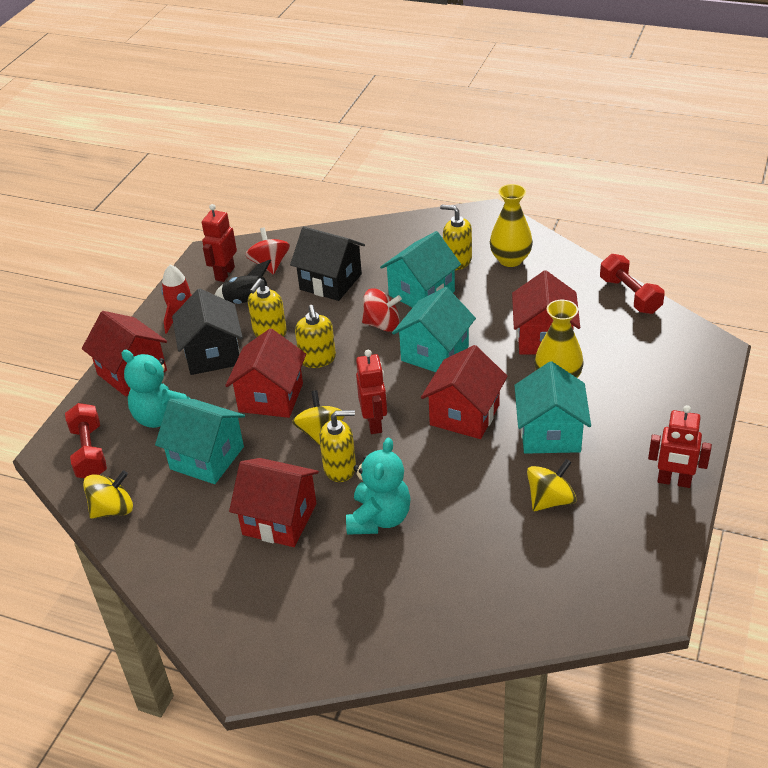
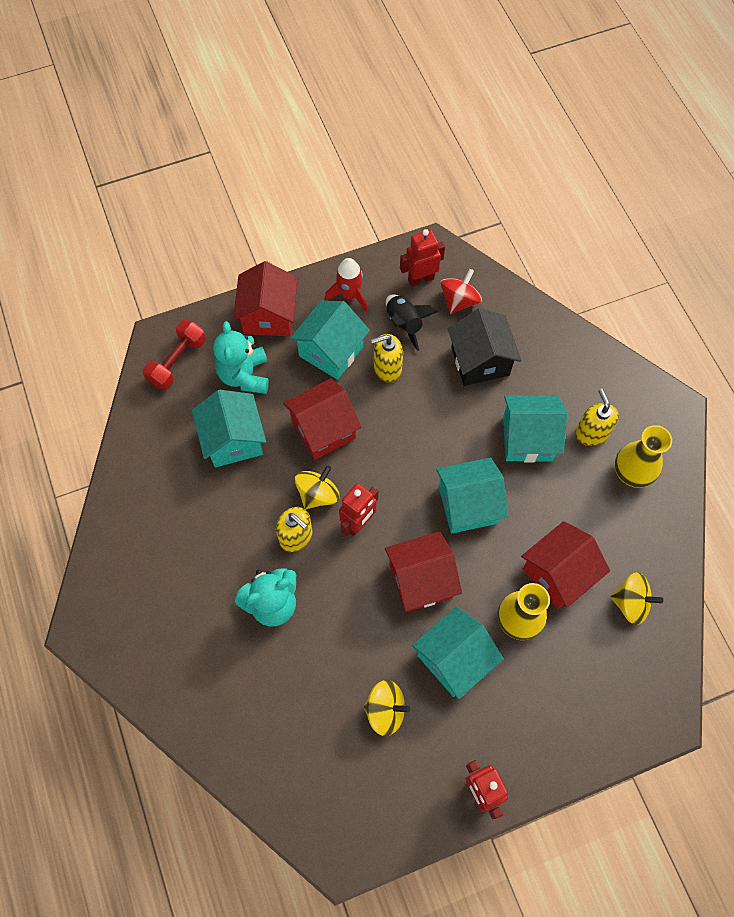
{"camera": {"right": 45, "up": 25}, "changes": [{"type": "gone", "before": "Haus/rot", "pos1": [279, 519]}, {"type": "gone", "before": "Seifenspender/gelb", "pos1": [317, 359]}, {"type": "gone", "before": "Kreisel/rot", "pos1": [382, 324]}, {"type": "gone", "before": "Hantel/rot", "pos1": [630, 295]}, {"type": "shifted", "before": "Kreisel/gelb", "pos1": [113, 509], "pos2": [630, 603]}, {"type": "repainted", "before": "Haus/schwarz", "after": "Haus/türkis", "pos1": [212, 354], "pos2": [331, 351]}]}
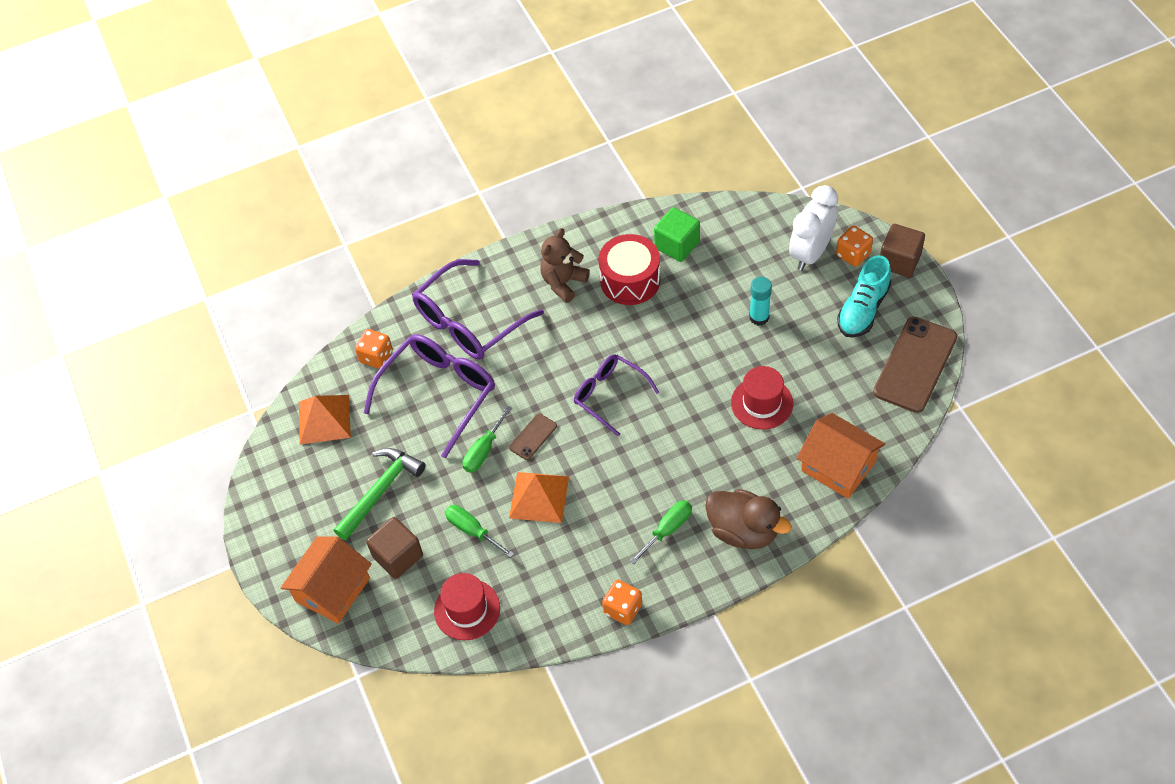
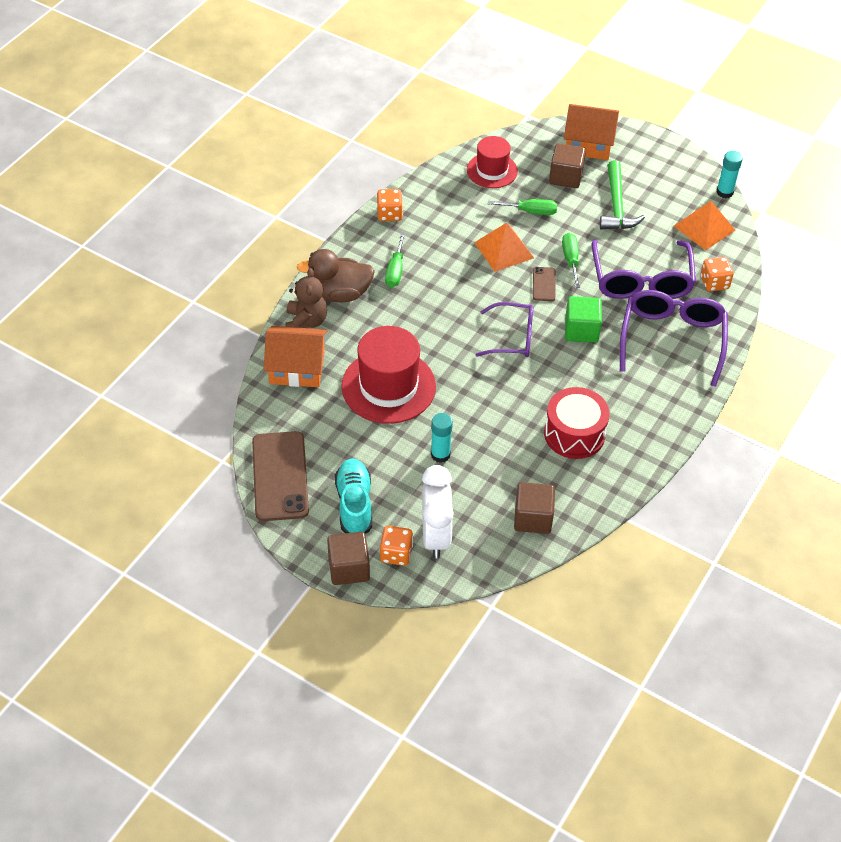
{"camera": {"right": 140, "up": -5}, "changes": [{"type": "new", "after": "Kubus/braun", "pos2": [533, 518]}, {"type": "new", "after": "Klebestift/türkis", "pos2": [724, 192]}, {"type": "shifted", "before": "Teddybär/braun", "pos1": [563, 283], "pos2": [306, 322]}, {"type": "shifted", "before": "Kubus/grün", "pos1": [677, 245], "pos2": [581, 330]}, {"type": "rotated", "before": "Haus/orange", "pos1": [332, 589], "pos2": [588, 143], "turn": -75}, {"type": "scaled", "before": "Hut/rot", "pos1": [762, 403], "pos2": [388, 386], "scale": 1.63}]}
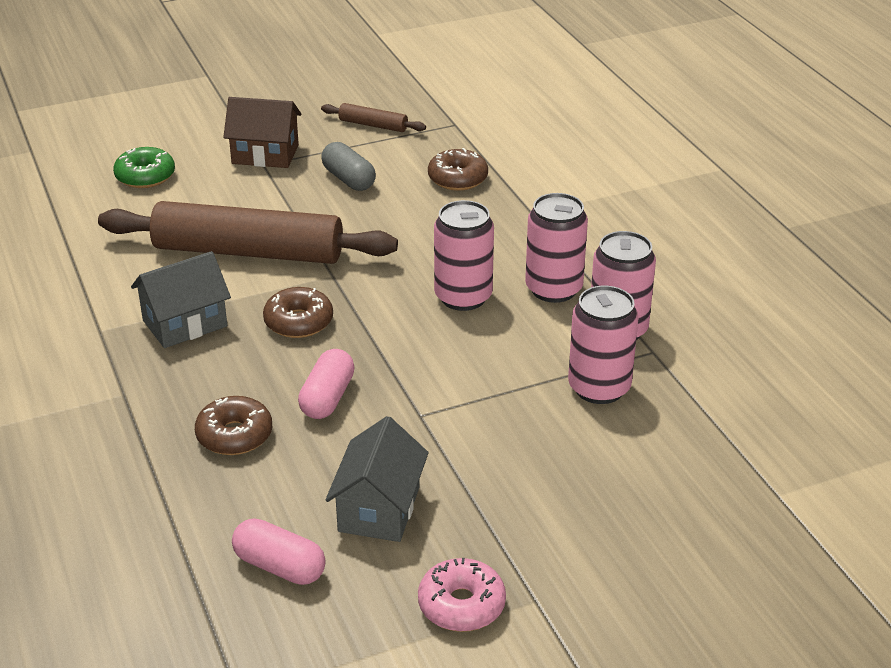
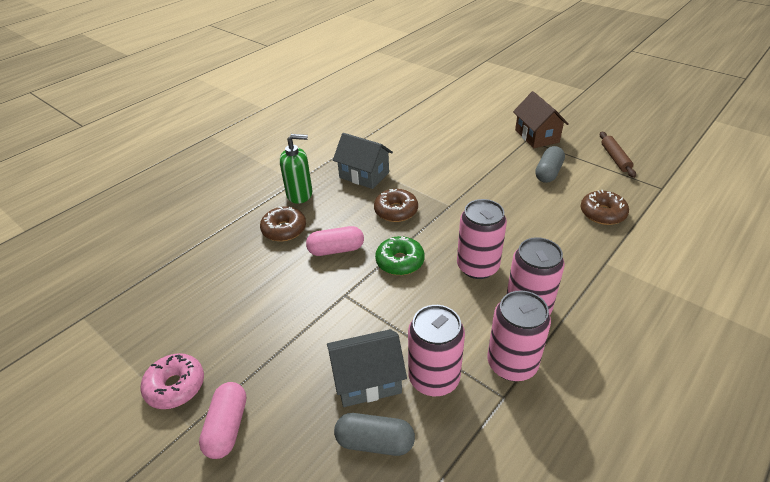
{"camera": {"right": 65, "up": 5}, "changes": [{"type": "gone", "before": "Nudelholz/braun", "pos1": [248, 252]}, {"type": "new", "after": "Seifenspender/grün", "pos2": [300, 194]}, {"type": "new", "after": "Kapsel/grau", "pos2": [375, 442]}, {"type": "shifted", "before": "Donut/grün", "pos1": [145, 176], "pos2": [400, 261]}, {"type": "shifted", "before": "Kapsel/rosa", "pos1": [280, 566], "pos2": [227, 427]}, {"type": "shifted", "before": "Haus/grau", "pos1": [379, 509], "pos2": [367, 380]}]}
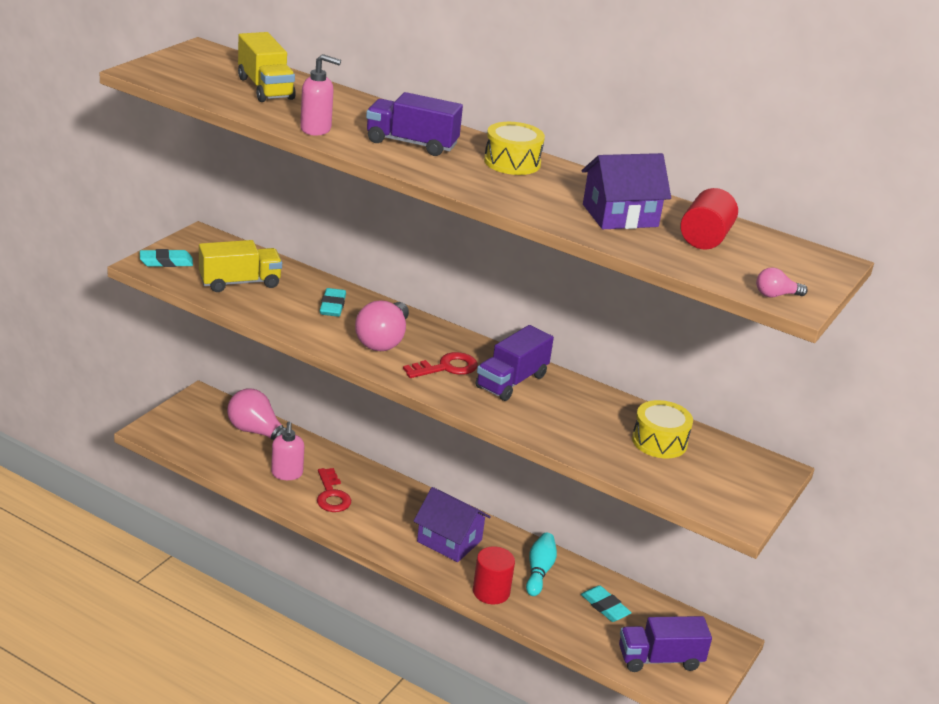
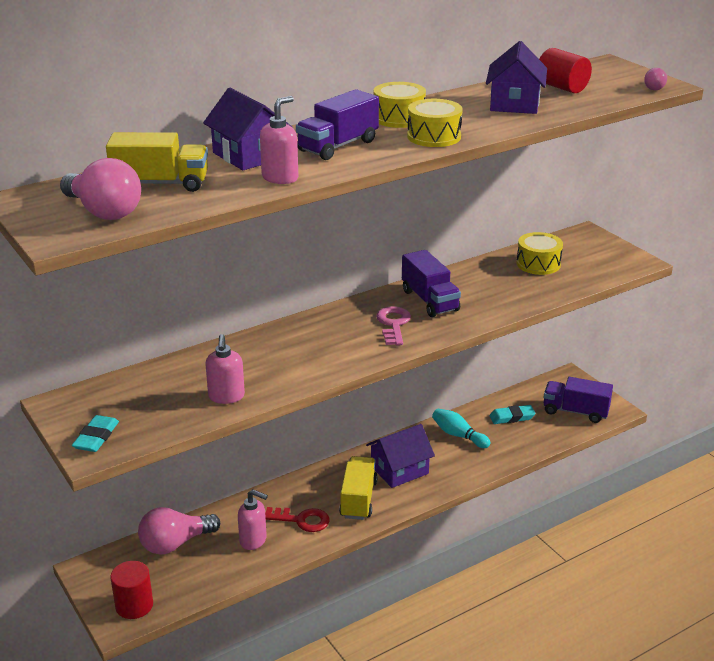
{"camera": {"right": -60, "up": 0}, "changes": [{"type": "gone", "before": "Radiergummi/türkis", "pos1": [332, 306]}, {"type": "new", "after": "Haus/lila", "pos2": [249, 155]}, {"type": "new", "after": "Seifenspender/rosa", "pos2": [226, 397]}, {"type": "new", "after": "Trommel/gelb", "pos2": [434, 136]}, {"type": "shifted", "before": "Lastwagen/gelb", "pos1": [240, 282], "pos2": [358, 499]}, {"type": "shifted", "before": "Glühbirne/rosa", "pos1": [383, 340], "pos2": [103, 211]}, {"type": "shifted", "before": "Vollzylinder/rot", "pos1": [491, 592], "pos2": [134, 605]}, {"type": "repainted", "before": "Schlüssel/rot", "after": "Schlüssel/rosa", "pos1": [446, 367], "pos2": [393, 324]}, {"type": "rotated", "before": "Lastwagen/lila", "pos1": [660, 659], "pos2": [575, 411], "turn": 90}]}
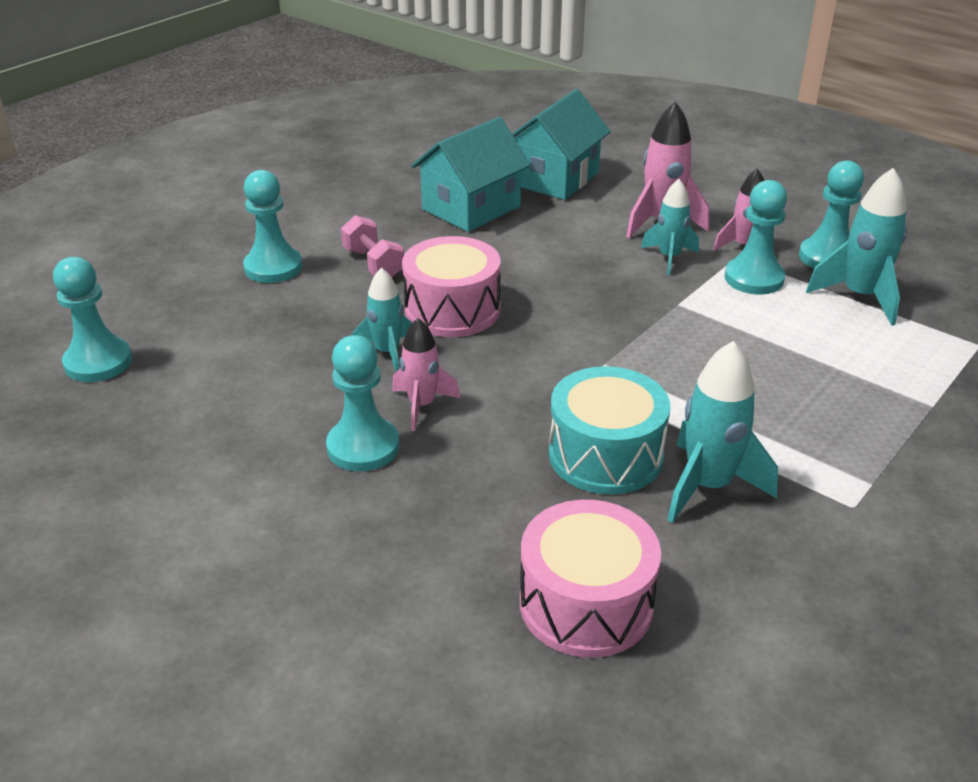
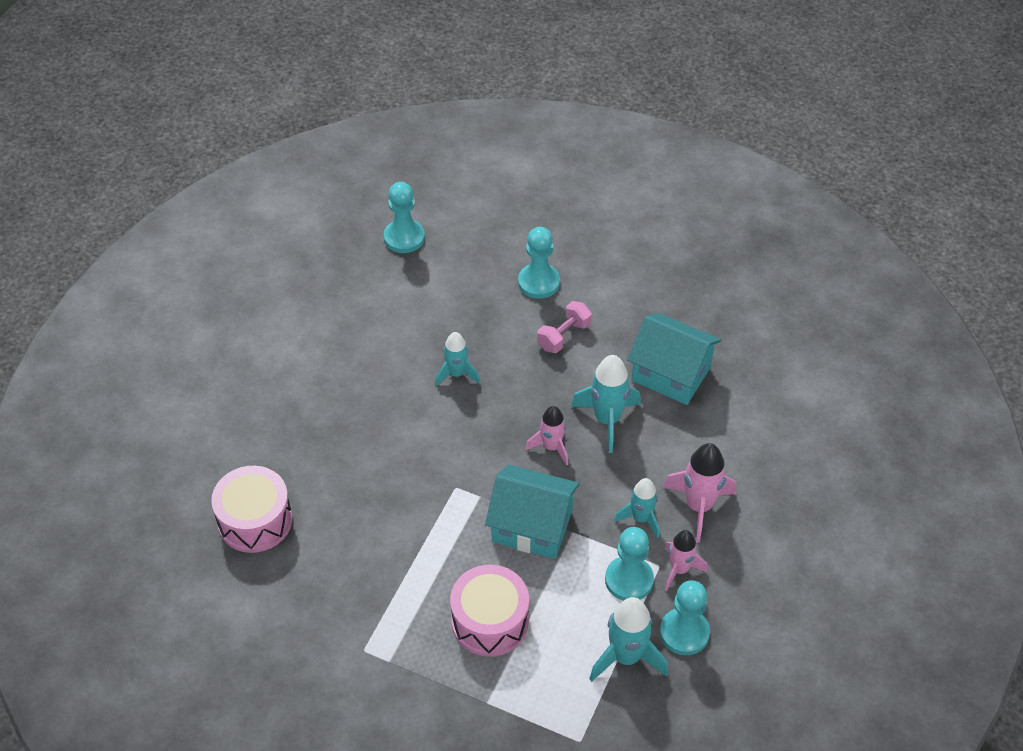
{"camera": {"right": 75, "up": 15}, "changes": [{"type": "gone", "before": "Bauer/türkis", "pos1": [363, 447]}, {"type": "gone", "before": "Trommel/türkis", "pos1": [605, 455]}, {"type": "shifted", "before": "Rakete/rosa", "pos1": [422, 405], "pos2": [551, 447]}, {"type": "shifted", "before": "Trommel/rosa", "pos1": [452, 310], "pos2": [490, 621]}, {"type": "shifted", "before": "Haus/türkis", "pos1": [554, 178], "pos2": [532, 526]}, {"type": "shifted", "before": "Rakete/türkis", "pos1": [708, 486], "pos2": [607, 420]}]}
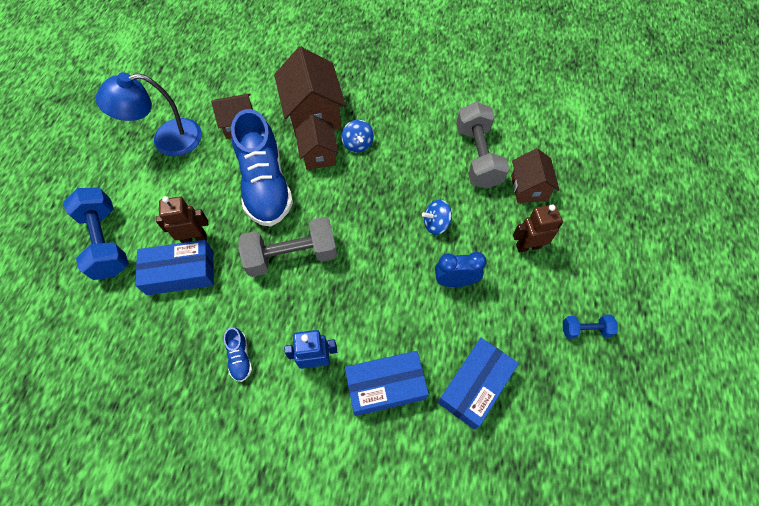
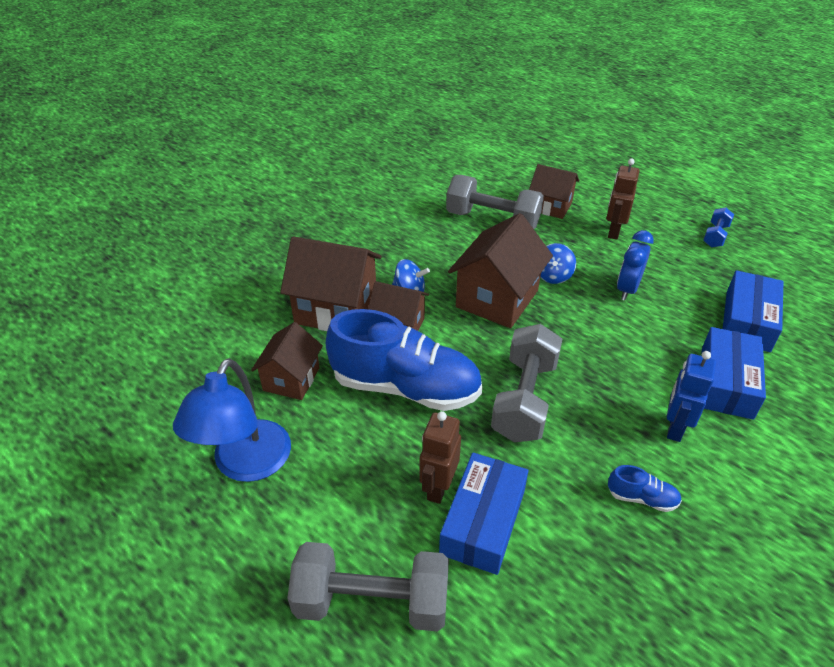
{"camera": {"right": -60, "up": -20}, "changes": [{"type": "new", "after": "Haus/braun", "pos2": [497, 299]}, {"type": "repainted", "before": "Hantel/blau", "after": "Hantel/grau", "pos1": [106, 242], "pos2": [372, 602]}, {"type": "rotated", "before": "Schachtel/blau", "pos1": [475, 385], "pos2": [747, 321], "turn": 45}]}
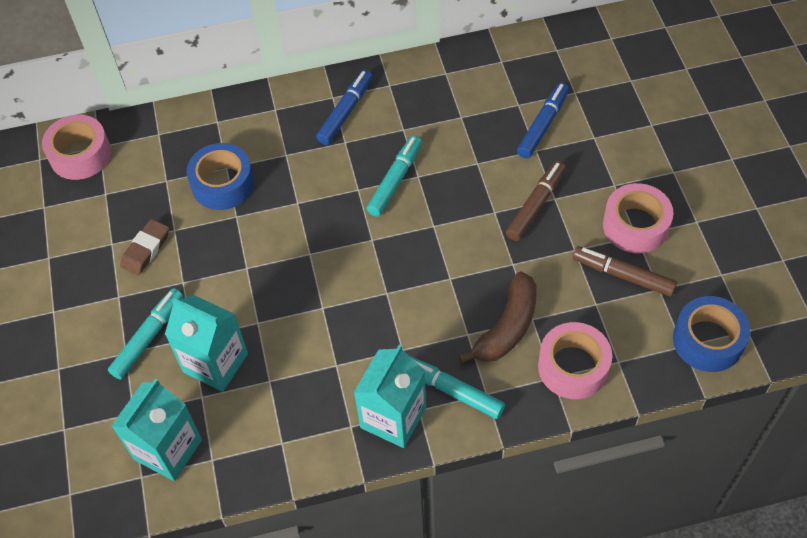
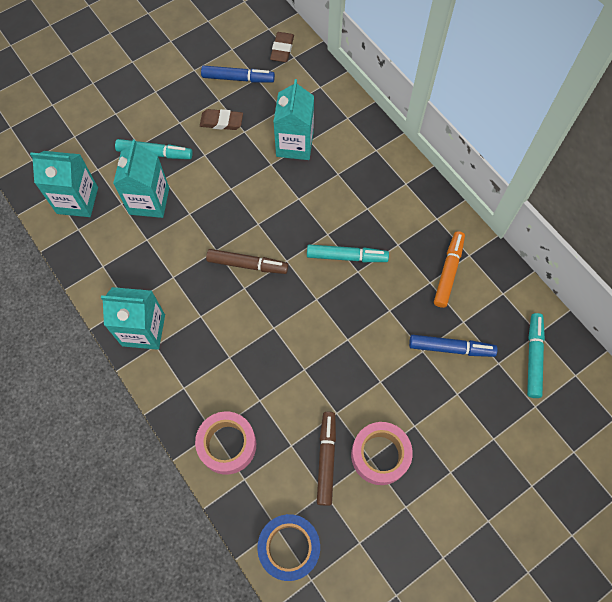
{"camera": {"right": 65, "up": 10}, "changes": [{"type": "gone", "before": "Banane/braun", "pos1": [507, 327]}, {"type": "new", "after": "Filzstift/orange", "pos2": [448, 272]}, {"type": "shifted", "before": "Filzstift/blau", "pos1": [346, 112], "pos2": [238, 79]}, {"type": "shifted", "before": "Filzstift/türkis", "pos1": [452, 390], "pos2": [533, 357]}, {"type": "shifted", "before": "Filzstift/braun", "pos1": [536, 205], "pos2": [247, 265]}, {"type": "swapped", "before": "Klebeband/rosa", "after": "Radiergummi/braun", "pos1": [80, 154], "pos2": [282, 49]}, {"type": "swapped", "before": "Klebeband/blau", "after": "Getränkekarton/türkis", "pos1": [223, 184], "pos2": [294, 144]}]}
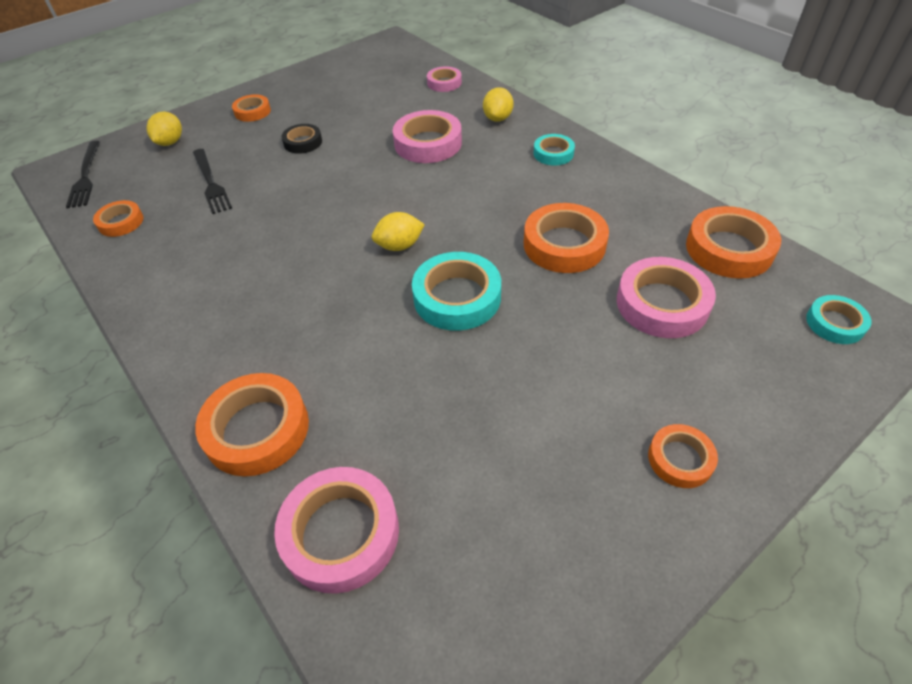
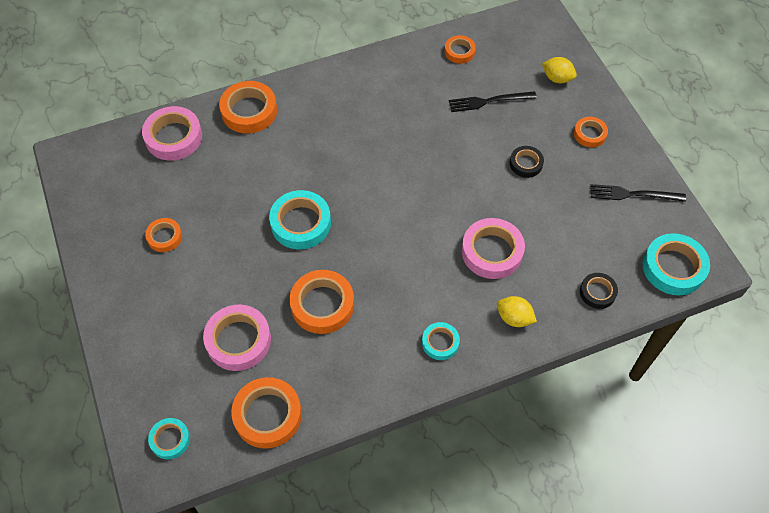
{"camera": {"right": 105, "up": 10}, "changes": [{"type": "gone", "before": "Zitrone/gelb", "pos1": [399, 246]}, {"type": "new", "after": "Klebeband/türkis", "pos2": [673, 267]}, {"type": "shifted", "before": "Gabel/schwarz", "pos1": [85, 176], "pos2": [633, 194]}, {"type": "shifted", "before": "Klebeband/orange", "pos1": [680, 459], "pos2": [164, 237]}, {"type": "repainted", "before": "Klebeband/rosa", "after": "Klebeband/schwarz", "pos1": [444, 83], "pos2": [597, 292]}]}
